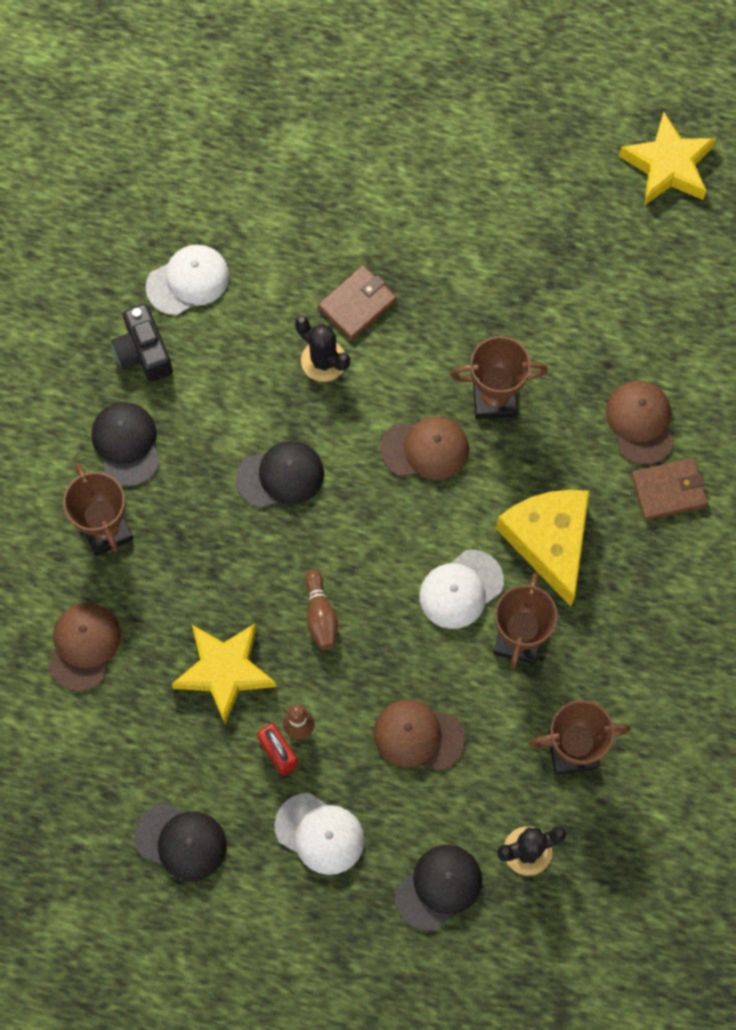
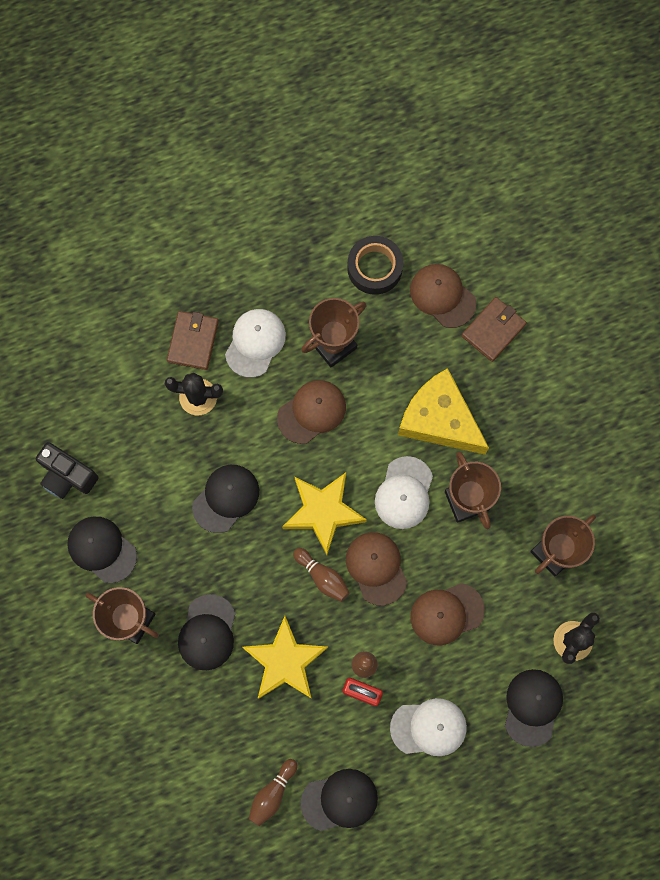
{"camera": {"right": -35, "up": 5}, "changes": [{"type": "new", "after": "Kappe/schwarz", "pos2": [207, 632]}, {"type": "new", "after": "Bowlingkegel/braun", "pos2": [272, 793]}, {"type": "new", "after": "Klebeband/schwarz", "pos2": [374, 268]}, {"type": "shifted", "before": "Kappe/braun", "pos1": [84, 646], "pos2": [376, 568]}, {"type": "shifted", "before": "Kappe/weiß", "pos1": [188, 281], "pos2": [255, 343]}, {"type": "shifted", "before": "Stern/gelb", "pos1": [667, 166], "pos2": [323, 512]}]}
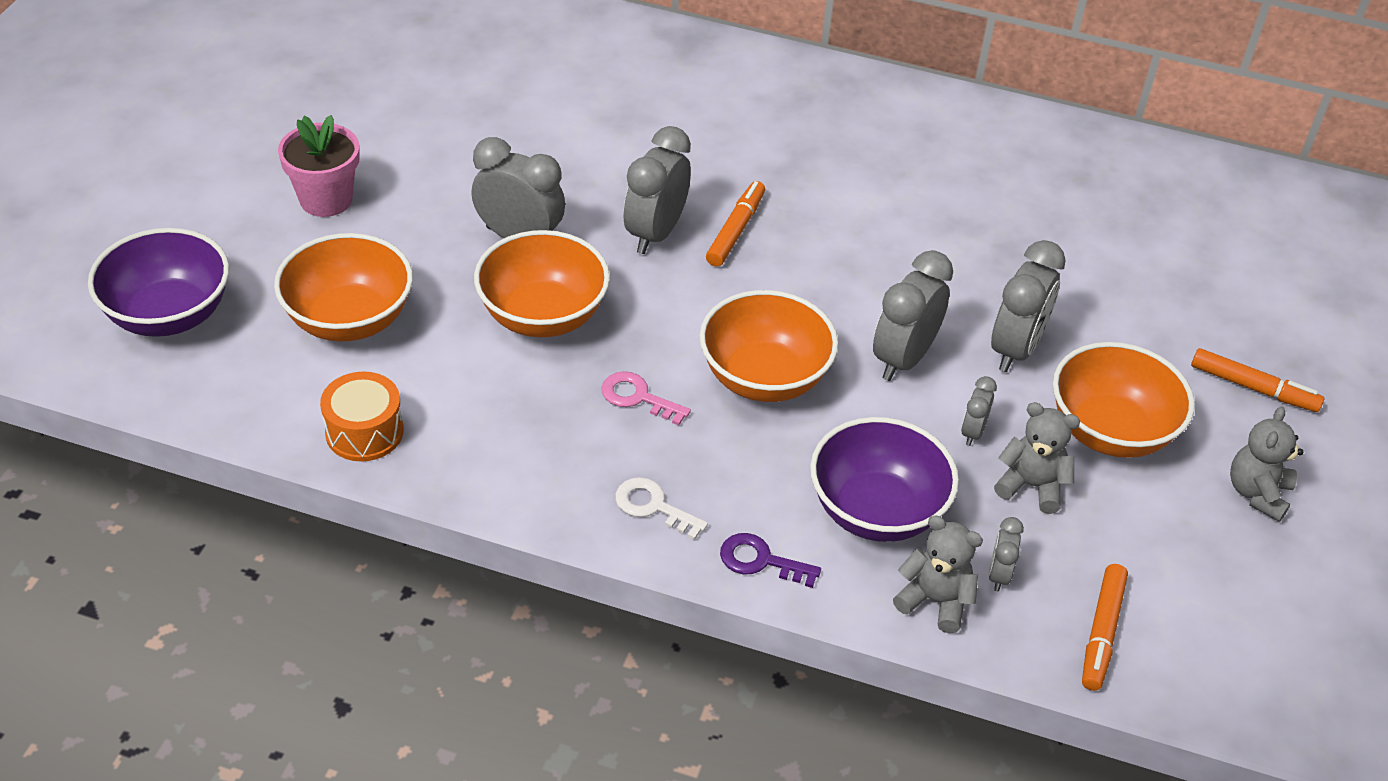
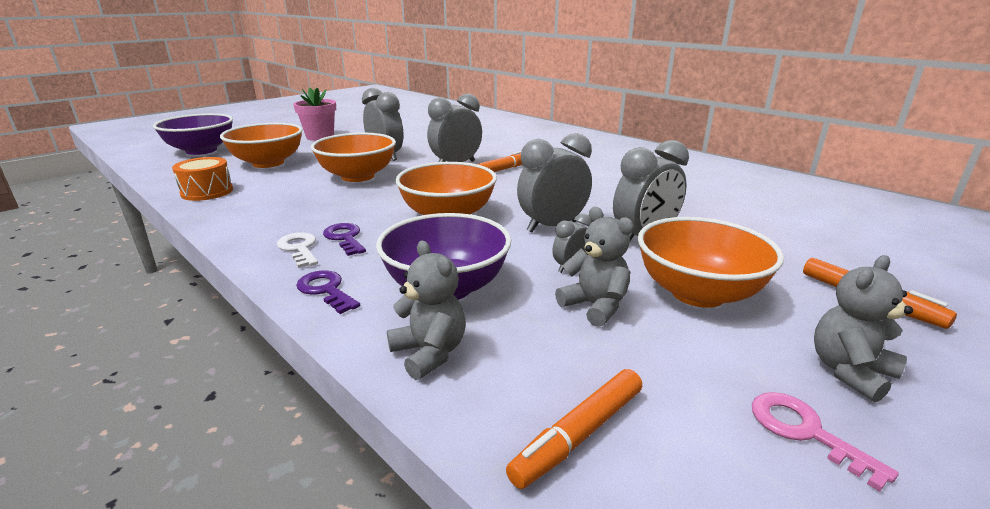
{"camera": {"right": 30, "up": -20}, "changes": [{"type": "gone", "before": "Wecker/grau", "pos1": [999, 575]}, {"type": "new", "after": "Schlüssel/lila", "pos2": [345, 238]}, {"type": "shifted", "before": "Schlüssel/rosa", "pos1": [637, 397], "pos2": [805, 431]}]}
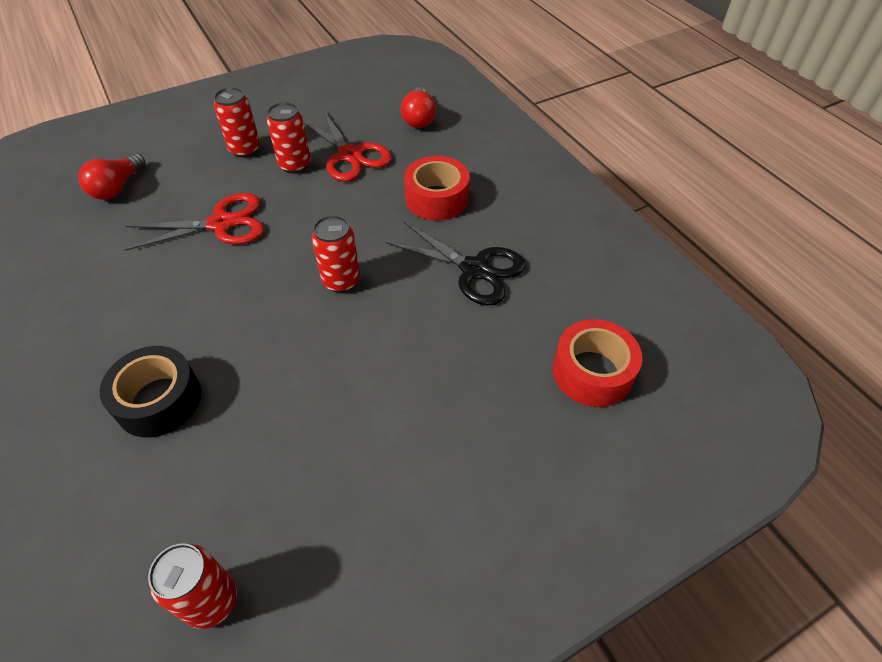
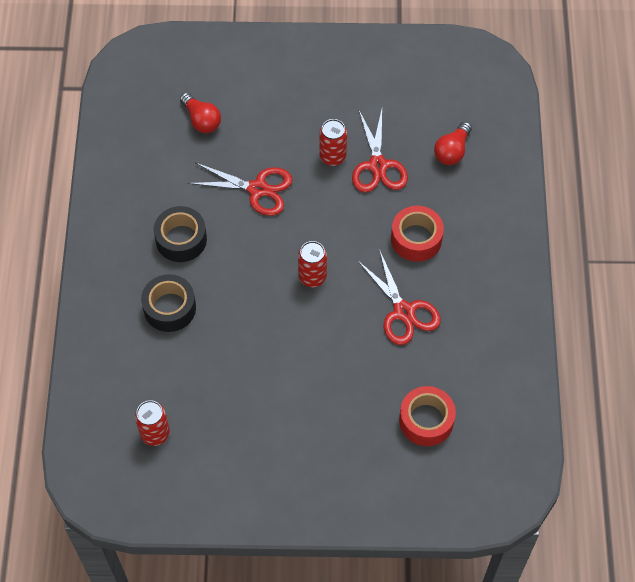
{"camera": {"right": 30, "up": 10}, "changes": [{"type": "gone", "before": "Dose/rot", "pos1": [245, 150]}, {"type": "new", "after": "Klebeband/schwarz", "pos2": [181, 239]}, {"type": "repainted", "before": "Schere/schwarz", "after": "Schere/rot", "pos1": [474, 269], "pos2": [403, 312]}, {"type": "rotated", "before": "Glühbirne/rot", "pos1": [117, 188], "pos2": [201, 120], "turn": -90}]}
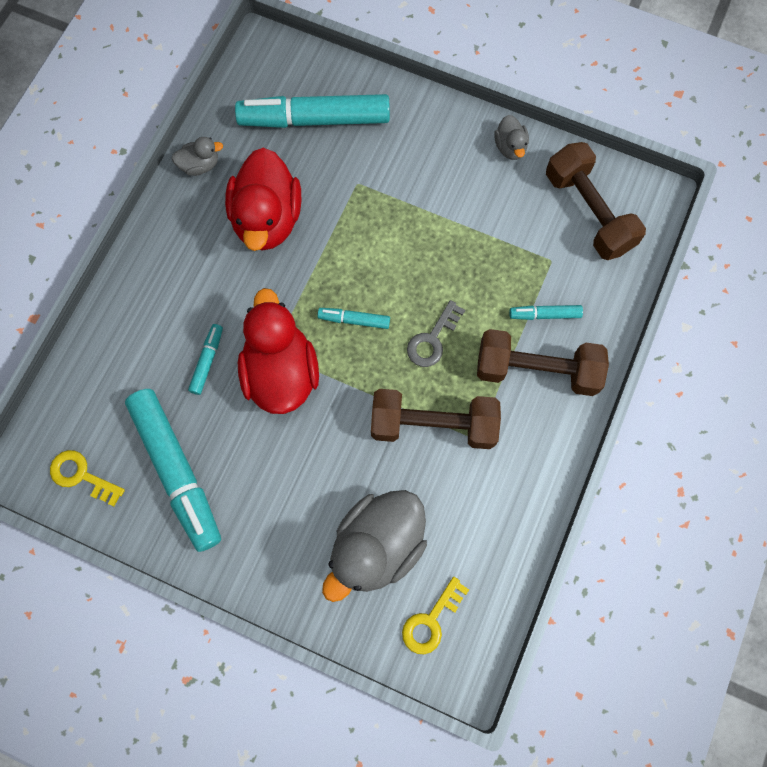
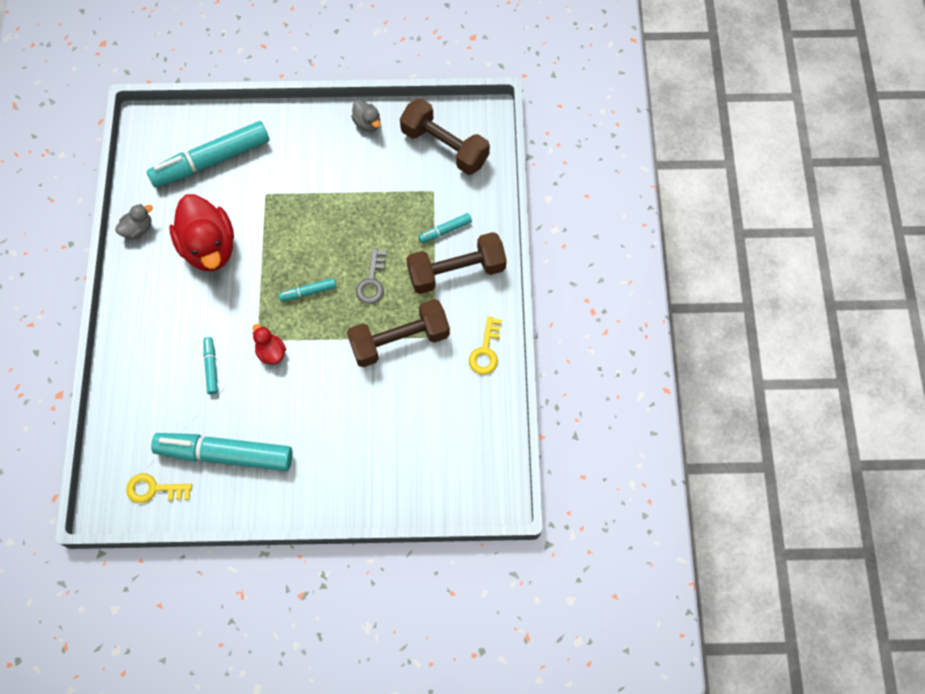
{"camera": {"right": -25, "up": -5}, "changes": [{"type": "gone", "before": "Ente/grau", "pos1": [377, 546]}, {"type": "shifted", "before": "Schlüssel/gelb", "pos1": [431, 620], "pos2": [486, 350]}, {"type": "rotated", "before": "Filzstift/türkis", "pos1": [177, 471], "pos2": [225, 454], "turn": 150}, {"type": "scaled", "before": "Ente/rot", "pos1": [281, 373], "pos2": [271, 352], "scale": 0.46}]}
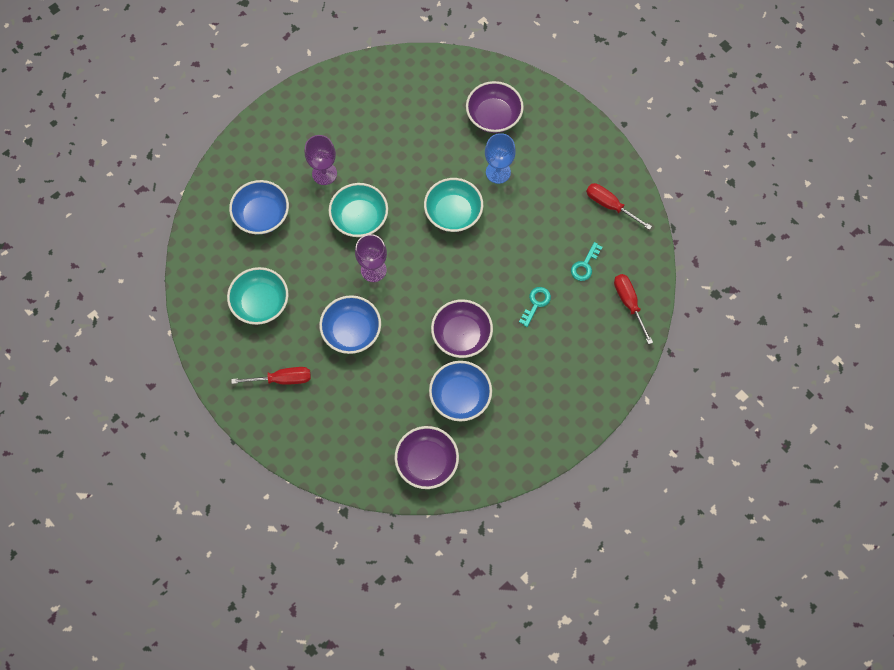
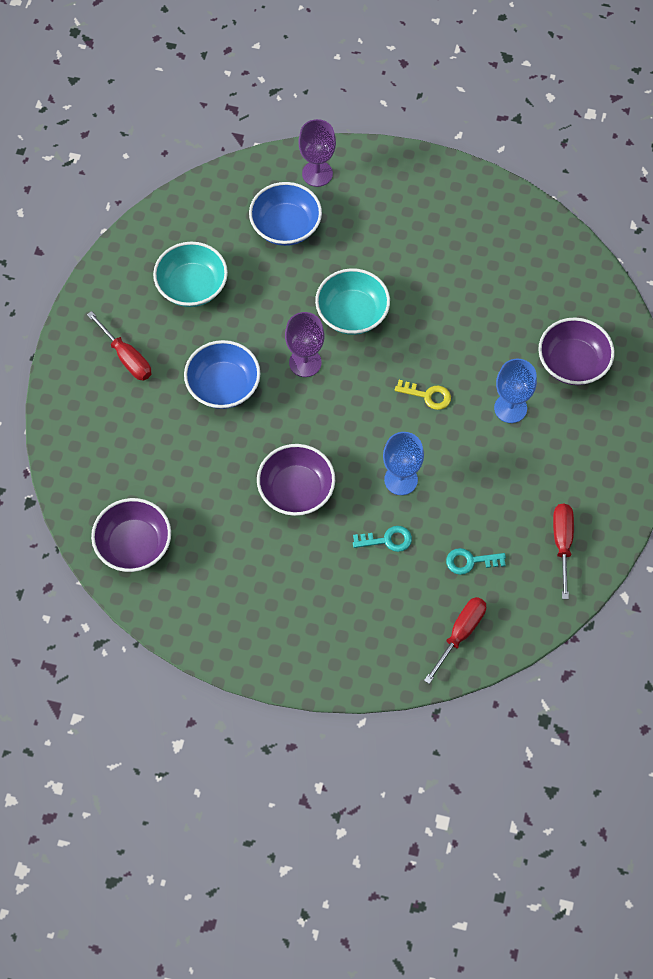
{"camera": {"right": 55, "up": -5}, "changes": [{"type": "gone", "before": "Schüssel/blau", "pos1": [460, 396]}, {"type": "new", "after": "Kelch/blau", "pos2": [401, 480]}, {"type": "shifted", "before": "Kelch/lila", "pos1": [324, 173], "pos2": [317, 173]}, {"type": "swapped", "before": "Schüssel/türkis", "after": "Schlüssel/gelb", "pos1": [453, 213], "pos2": [428, 395]}]}
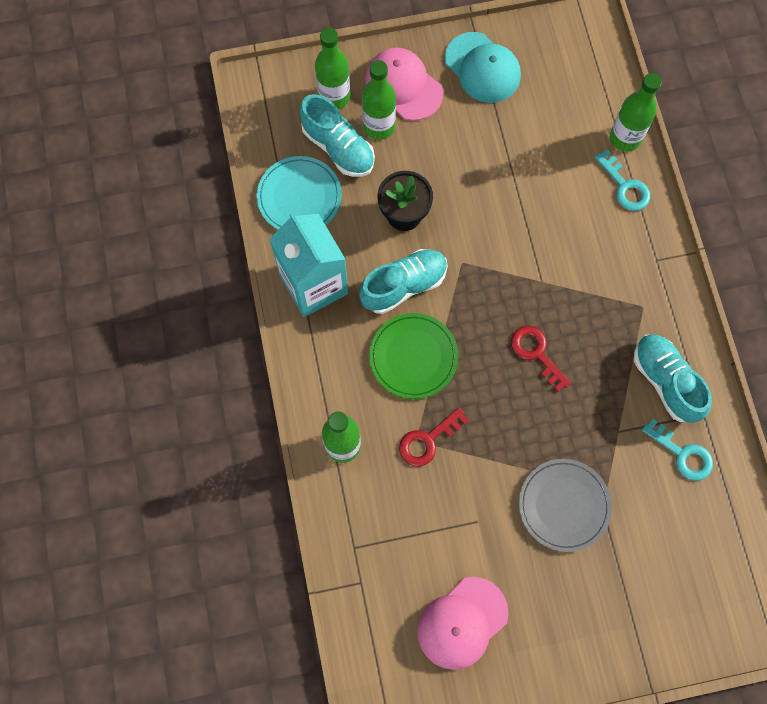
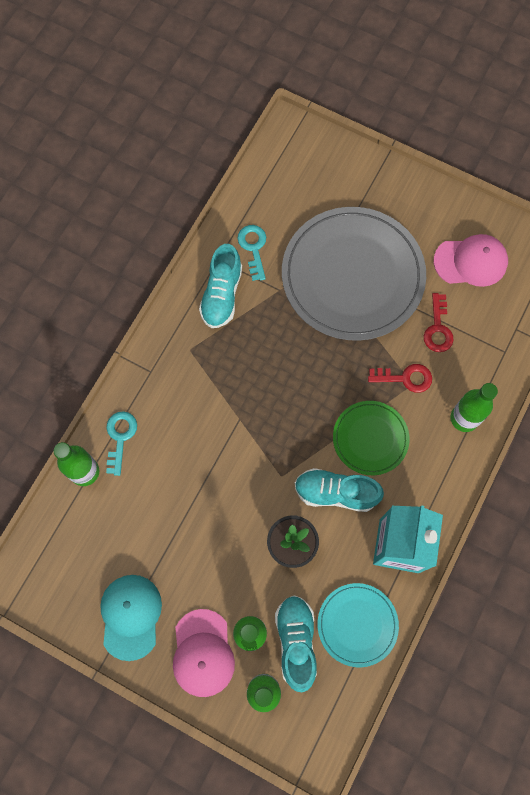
{"camera": {"right": -140, "up": 0}, "changes": [{"type": "shifted", "before": "Schlüssel/rot", "pos1": [536, 353], "pos2": [438, 328]}, {"type": "scaled", "before": "Teller/grau", "pos1": [564, 505], "pos2": [352, 276], "scale": 1.99}]}
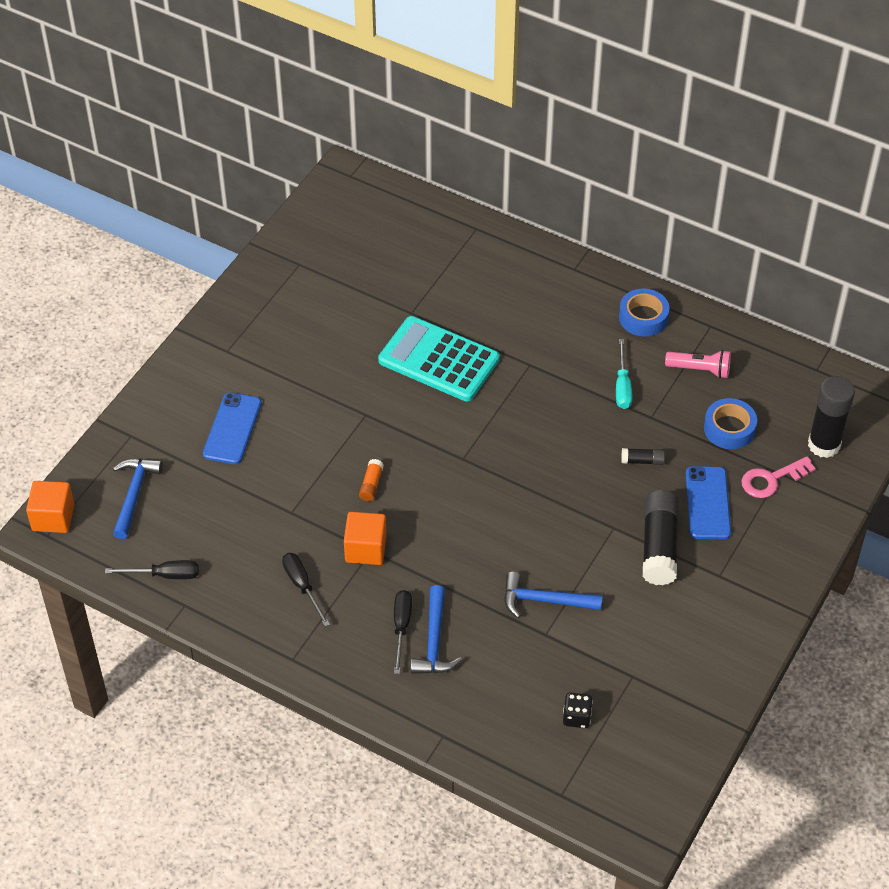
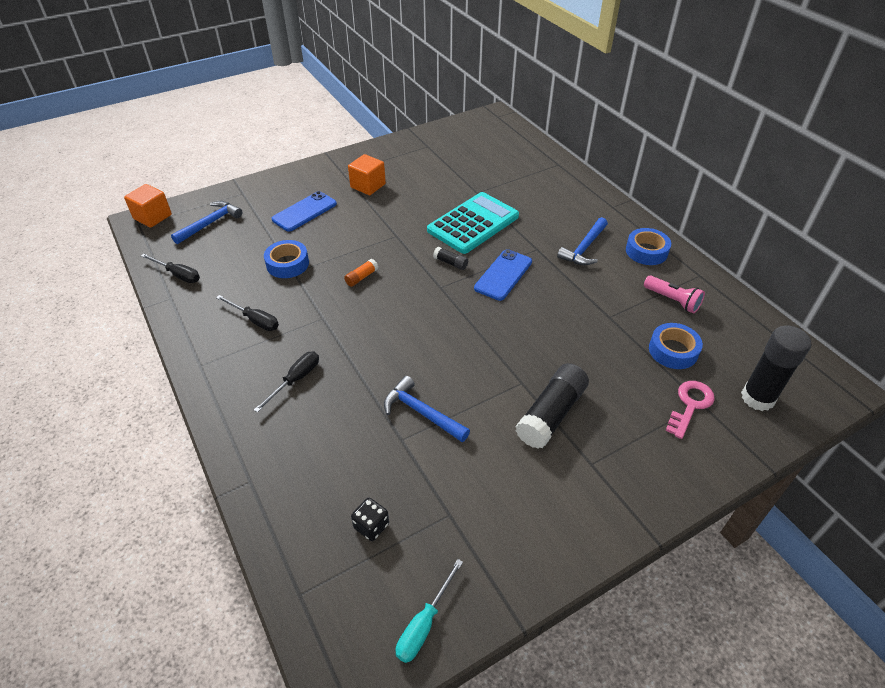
{"camera": {"right": 30, "up": -5}, "changes": [{"type": "new", "after": "Klebeband/blau", "pos2": [287, 264]}, {"type": "shifted", "before": "Kubus/orange", "pos1": [365, 549], "pos2": [368, 186]}, {"type": "shifted", "before": "Hammer/blau", "pos1": [434, 641], "pos2": [584, 248]}, {"type": "shifted", "before": "Schraubenzieher/türkis", "pos1": [622, 386], "pos2": [424, 624]}, {"type": "shifted", "before": "Klebestift/schwarz", "pos1": [642, 461], "pos2": [450, 263]}, {"type": "shifted", "before": "Handy/blau", "pos1": [707, 503], "pos2": [503, 275]}, {"type": "rotated", "before": "Schraubenzieher/schwarz", "pos1": [302, 586], "pos2": [255, 320], "turn": 120}, {"type": "rotated", "before": "Taschenrechner/türkis", "pos1": [438, 360], "pos2": [473, 223], "turn": 75}, {"type": "rotated", "before": "Schlüssel/rosa", "pos1": [771, 479], "pos2": [690, 405], "turn": 120}]}
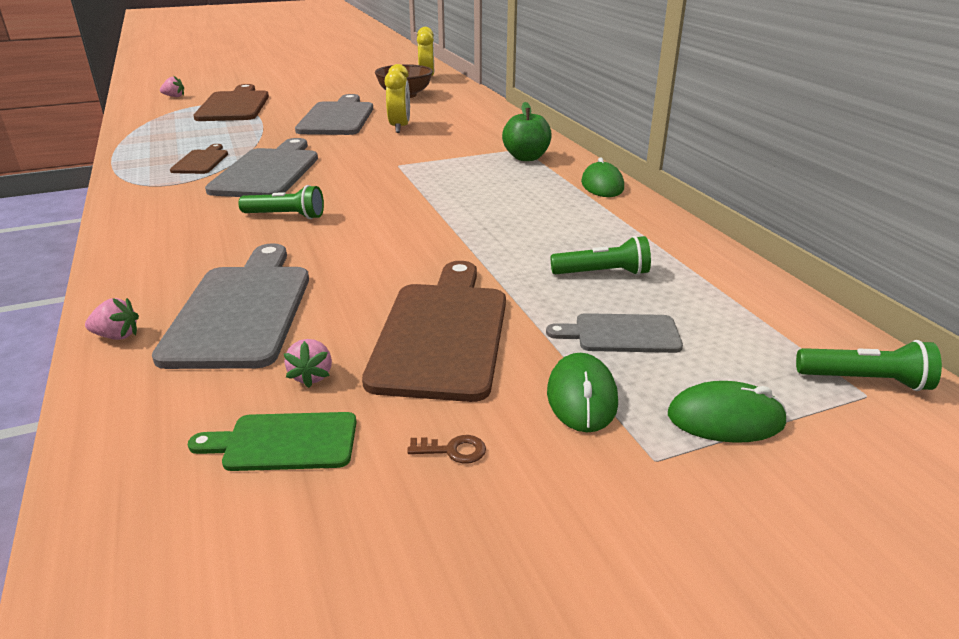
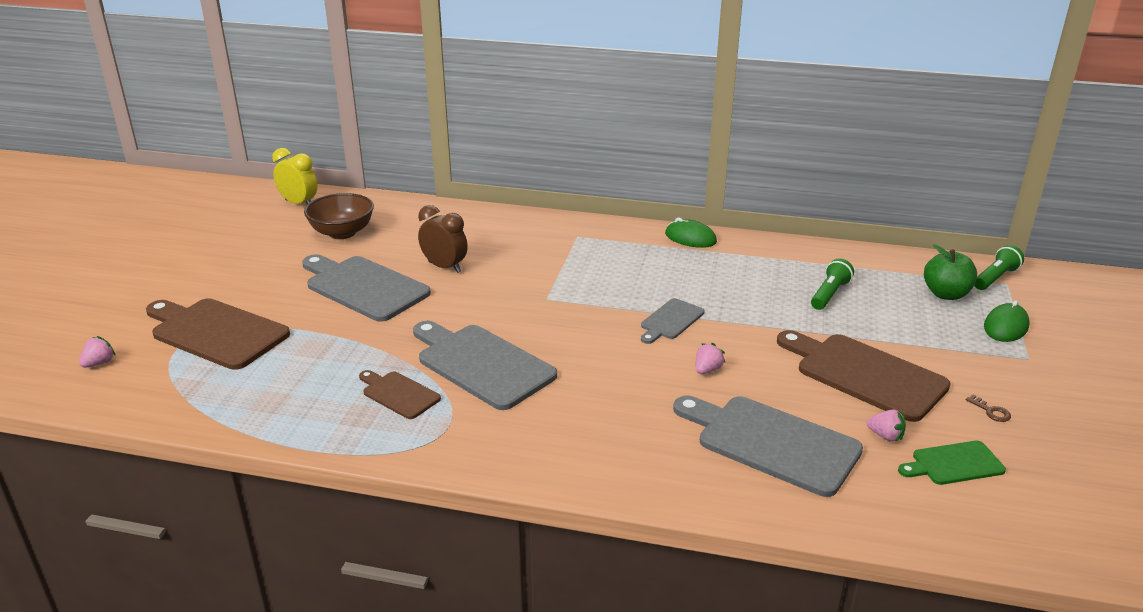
{"camera": {"right": -55, "up": 0}, "changes": [{"type": "gone", "before": "Taschenlampe/grün", "pos1": [286, 216]}, {"type": "gone", "before": "Computermaus/grün", "pos1": [582, 397]}, {"type": "shifted", "before": "Erdbeere/rosa", "pos1": [117, 336], "pos2": [707, 370]}, {"type": "shifted", "before": "Apfel/grün", "pos1": [526, 158], "pos2": [946, 294]}, {"type": "shifted", "before": "Schneidebrett/grau", "pos1": [621, 334], "pos2": [671, 321]}, {"type": "repainted", "before": "Wecker/gelb", "after": "Wecker/braun", "pos1": [399, 128], "pos2": [444, 267]}, {"type": "rotated", "before": "Schneidebrett/grün", "pos1": [284, 442], "pos2": [954, 464], "turn": 45}, {"type": "rotated", "before": "Schlüssel/braun", "pos1": [453, 450], "pos2": [991, 411], "turn": 105}]}
